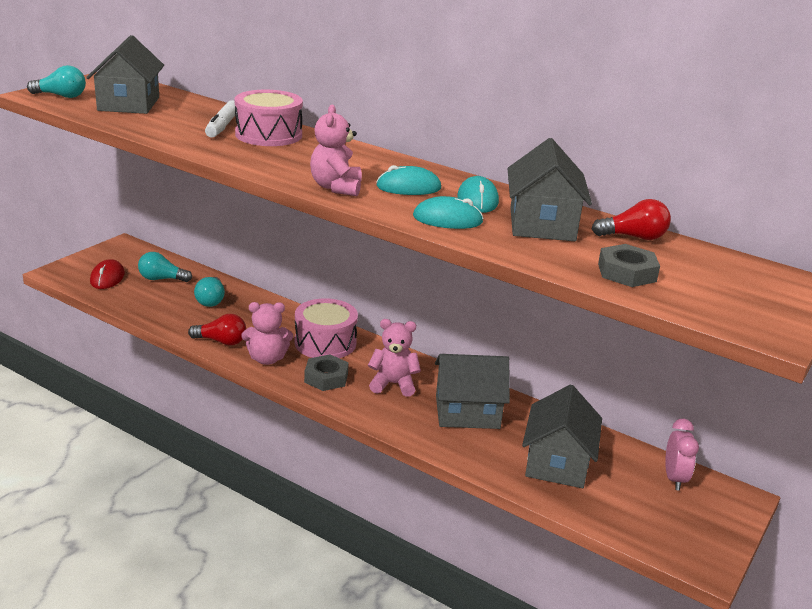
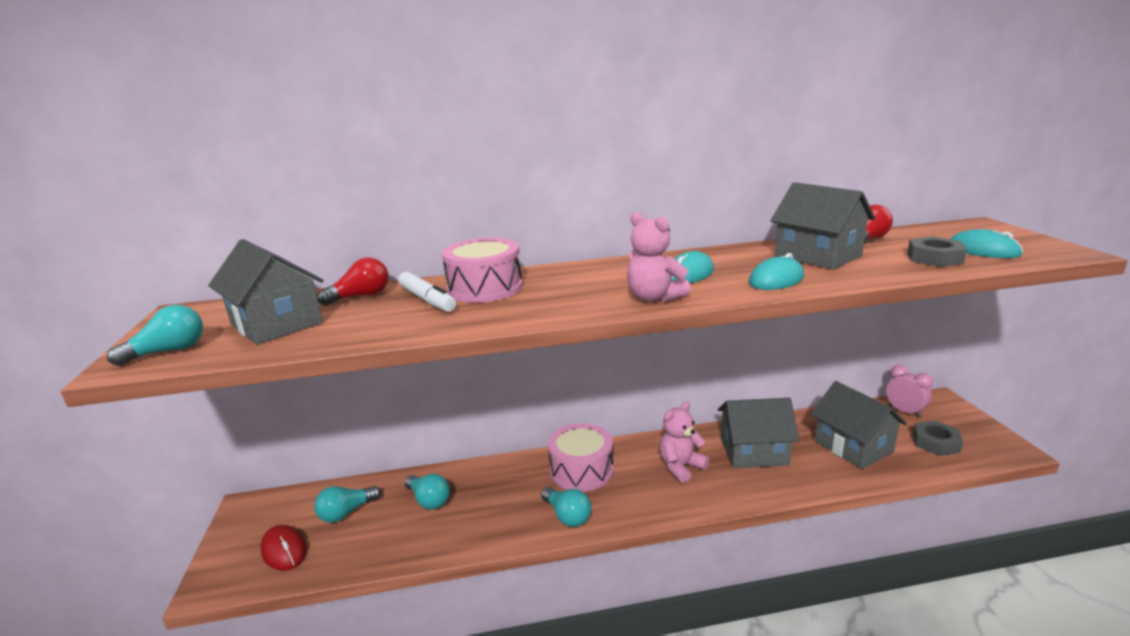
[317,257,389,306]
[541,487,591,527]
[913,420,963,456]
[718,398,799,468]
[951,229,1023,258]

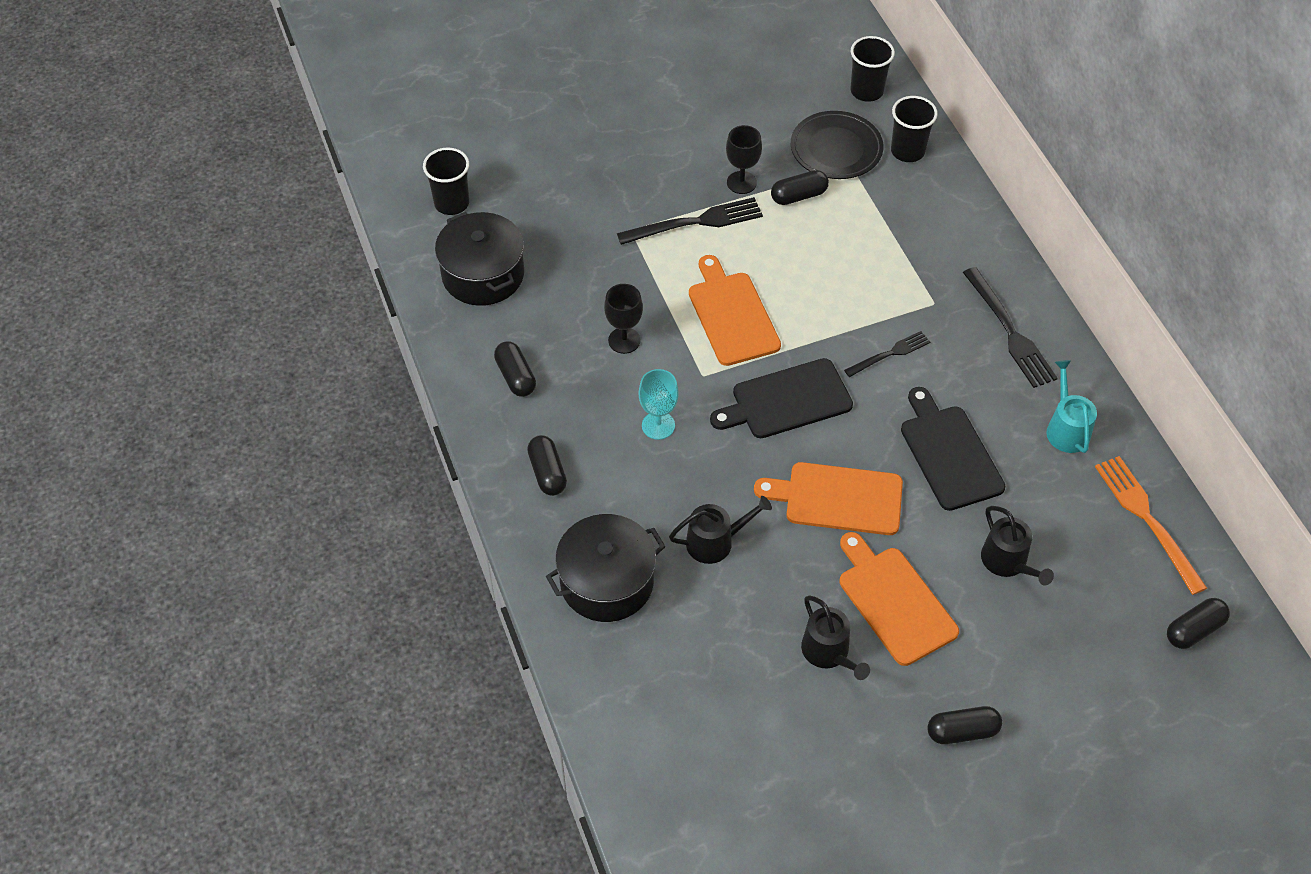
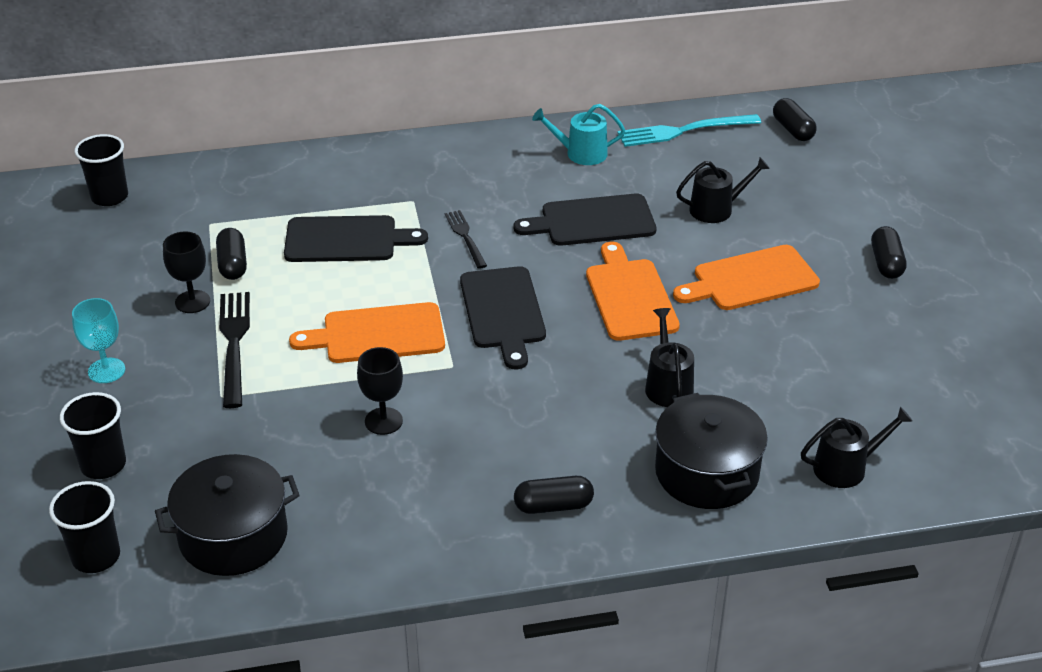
[494,341,536,397] (first image)
[72,298,125,383]
[586,242,680,341]
[791,111,883,179] (first image)
[801,407,913,488]
[60,392,126,479]
[963,267,1058,388] (first image)
[618,114,761,147]
[284,215,428,262]

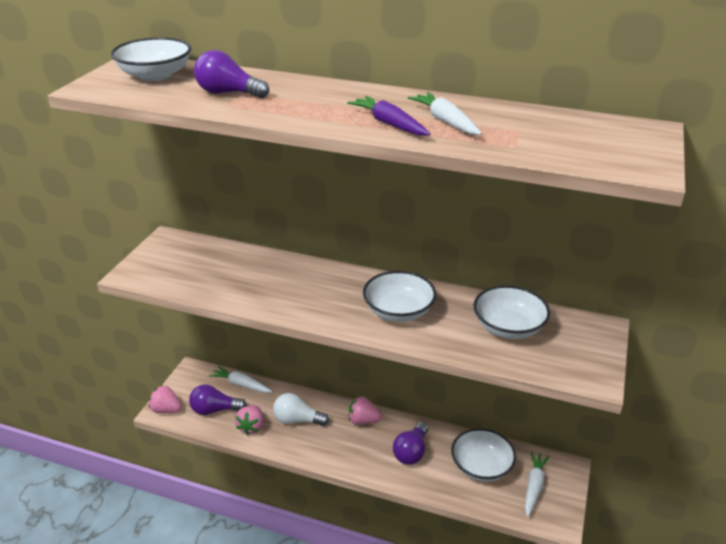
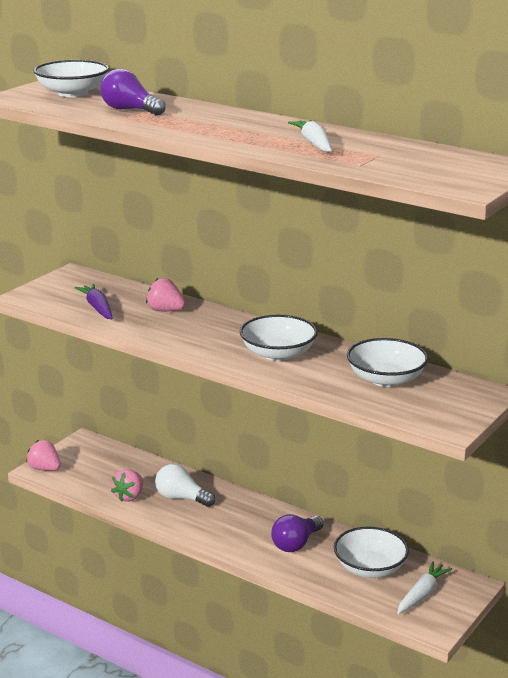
[189,384,247,415] (first image)
[209,366,273,393] (first image)
[75,284,113,319]
[146,278,186,311]

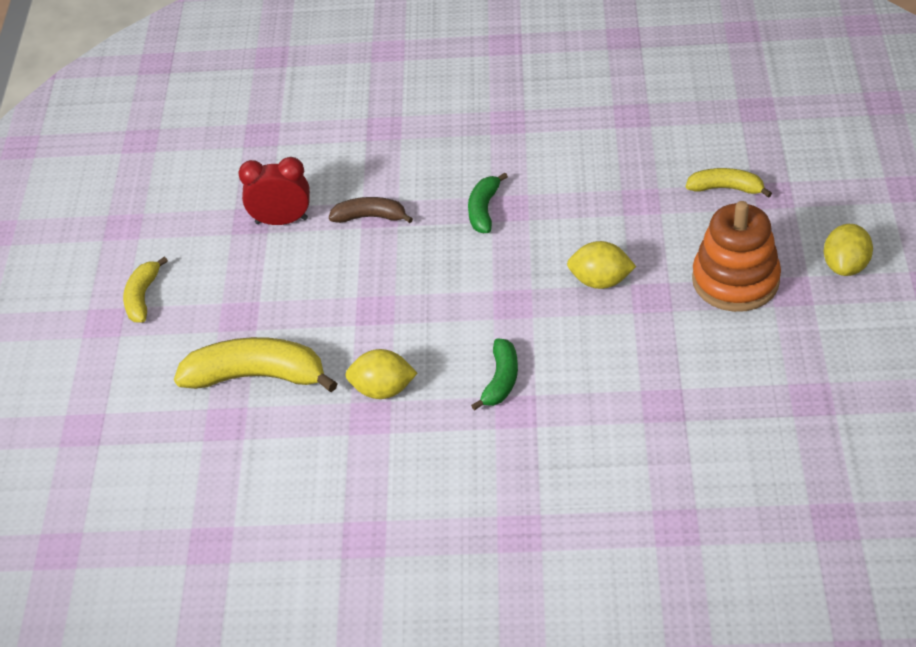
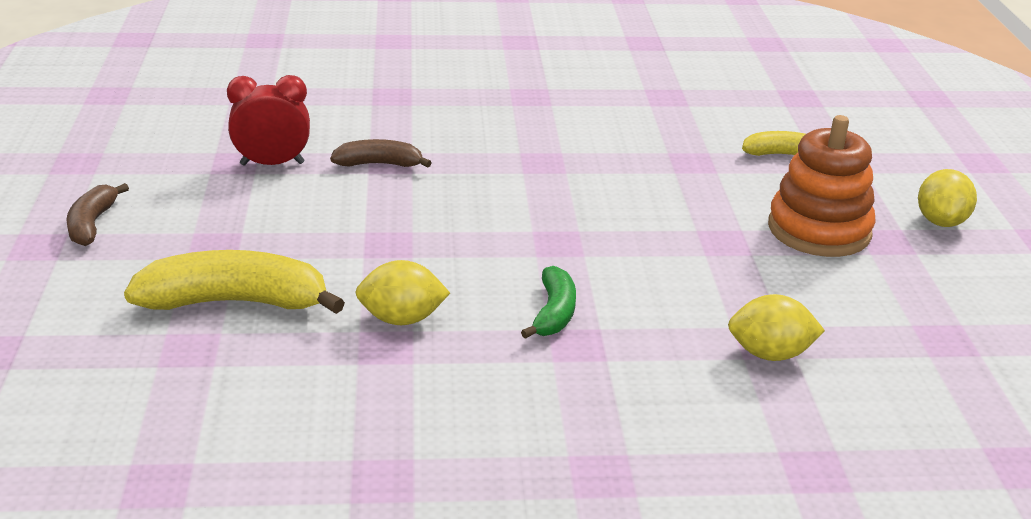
[67,183,129,246]
[468,172,508,233] (first image)
[728,294,825,361]

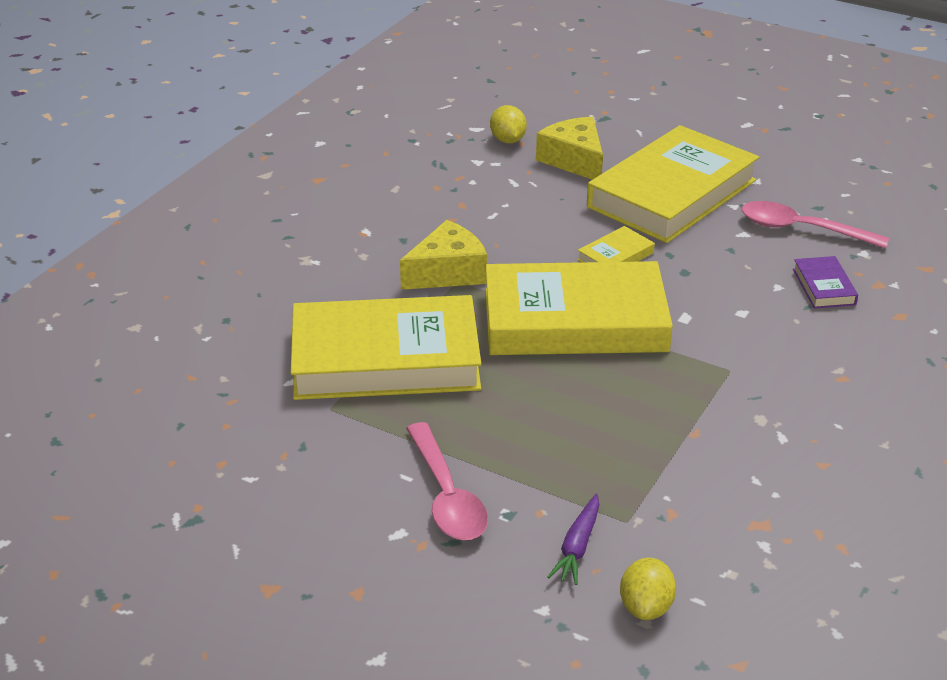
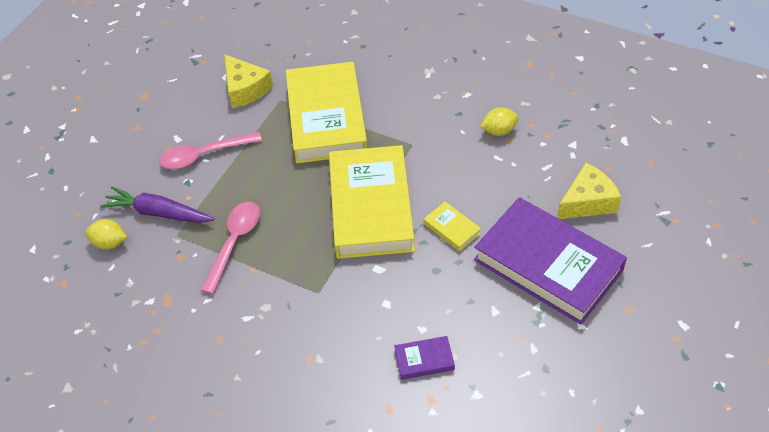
[224,54,273,108]
[480,107,519,136]
[100,186,215,223]
[474,197,627,325]
[201,202,260,294]

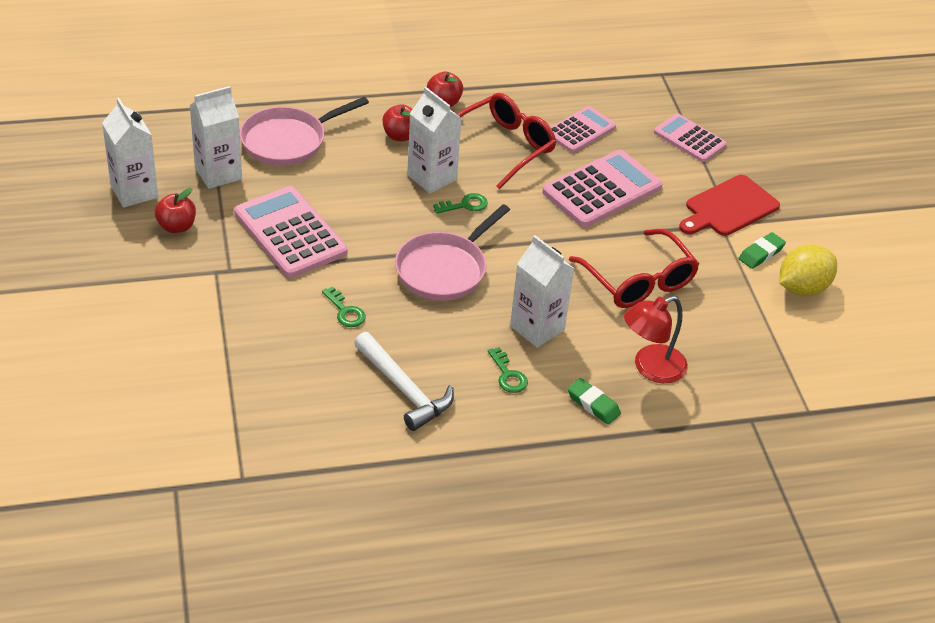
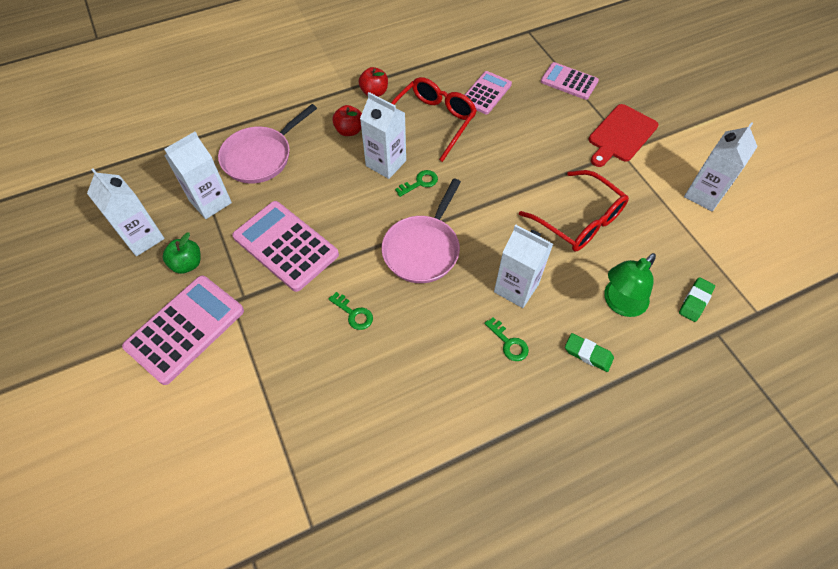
[163,233,201,274]
[354,332,454,431] (first image)
[122,275,244,385]
[604,253,656,317]
[679,277,715,322]
[684,122,758,211]

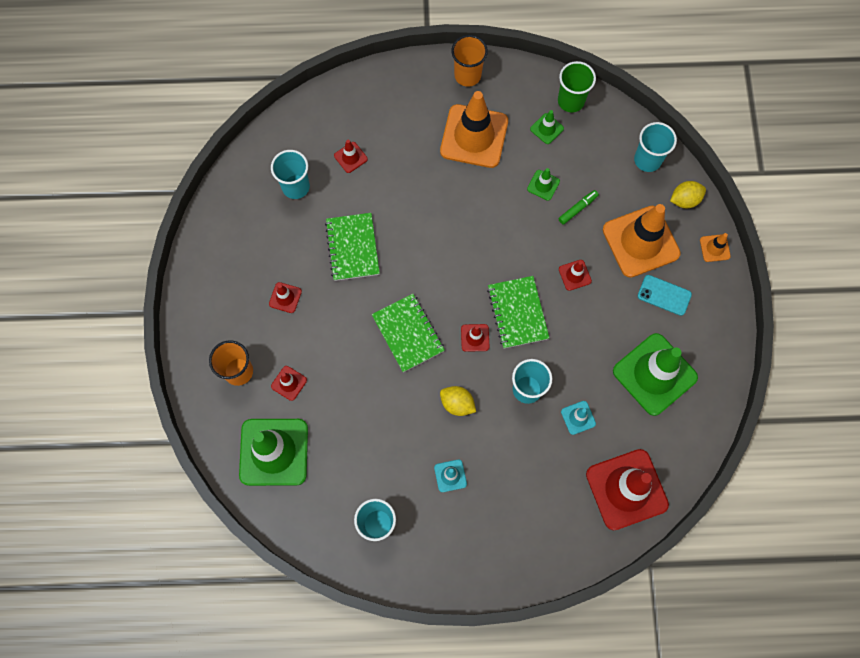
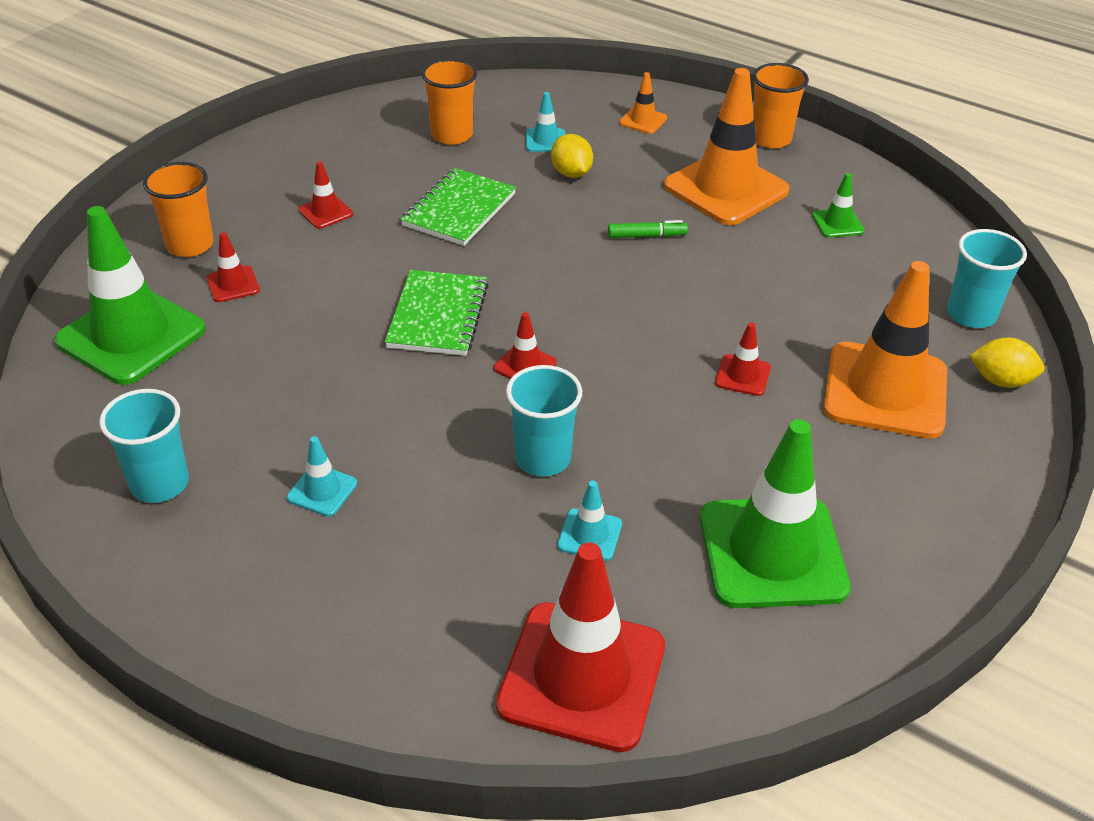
[422,59,477,145]
[526,92,565,152]
[551,134,593,178]
[487,276,549,349] (first image)
[527,168,560,201] (first image)
[558,61,596,113] (first image)
[608,220,688,238]
[638,275,692,316] (first image)
[619,72,667,134]

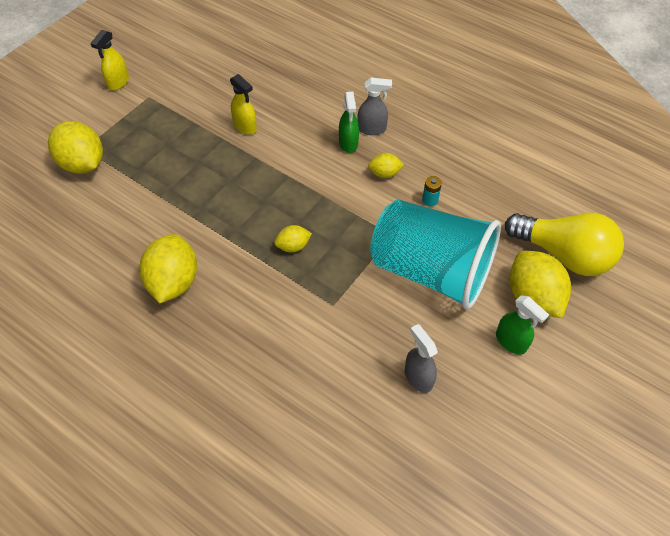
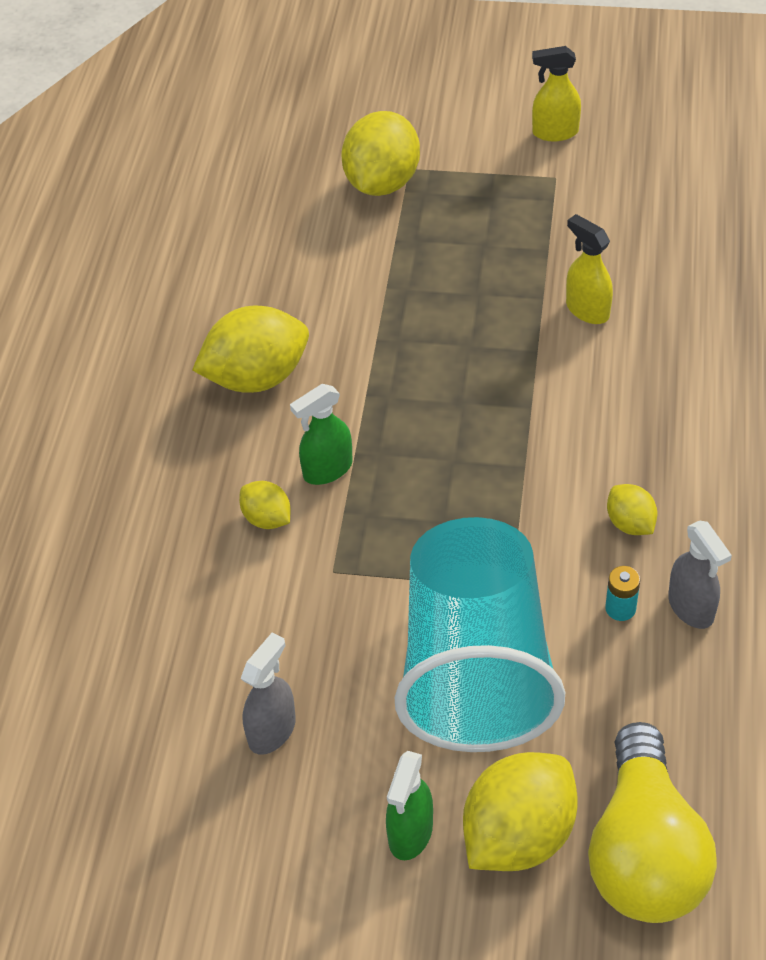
[566,214,613,324]
[239,481,291,529]
[290,384,353,485]
[668,521,732,629]

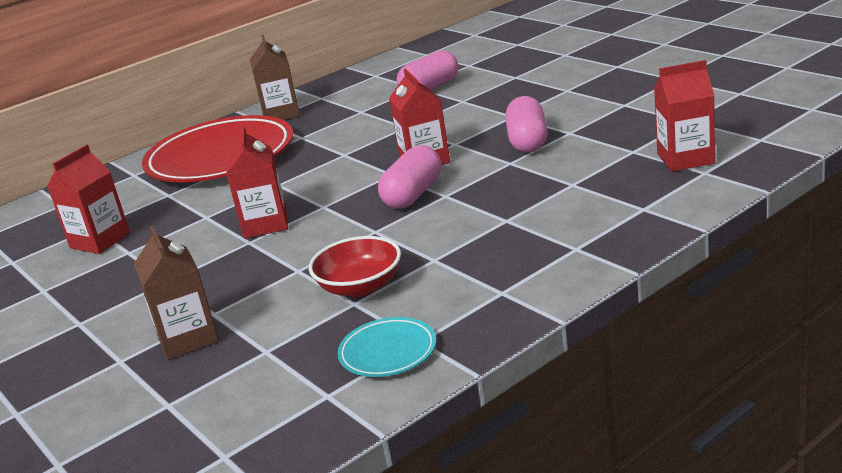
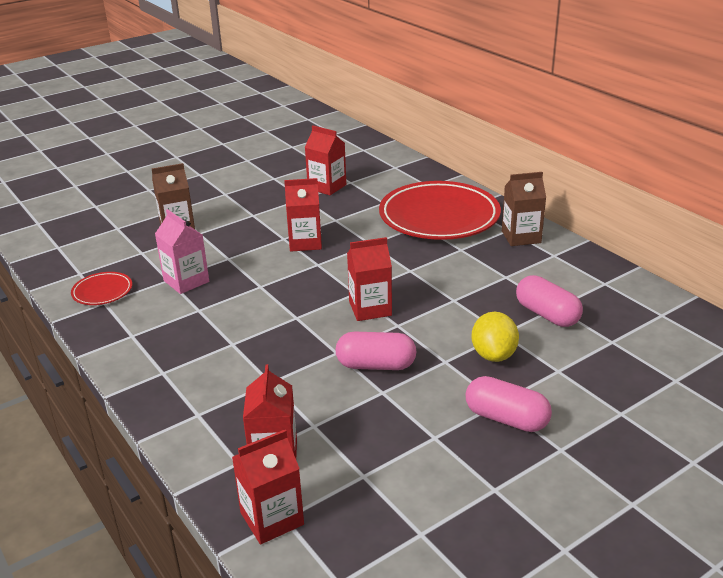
[155,209,209,294]
[71,272,132,305]
[466,376,552,432]
[232,430,304,544]
[472,312,519,362]

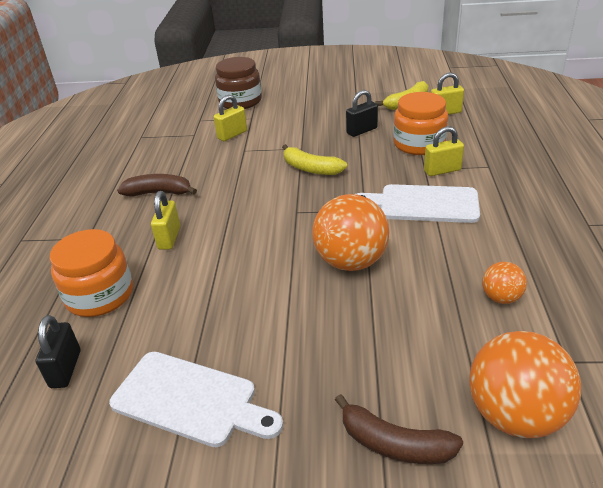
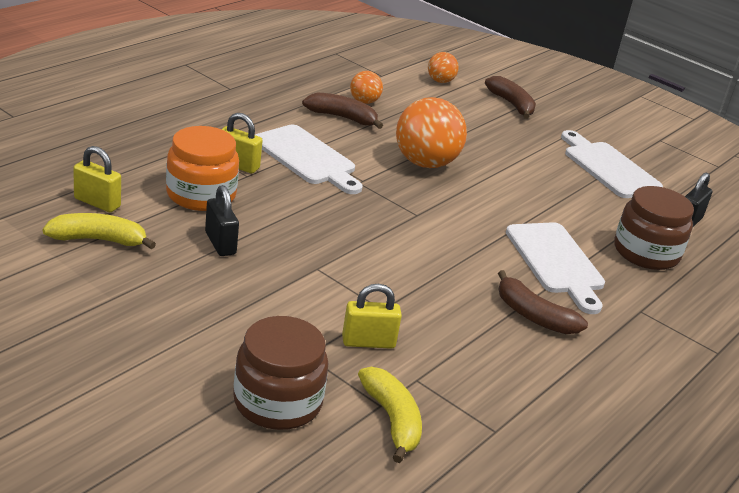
[614,186,694,270]
[506,222,605,314]
[358,366,422,463]
[205,185,239,256]
[428,52,459,83]
[302,92,383,129]

